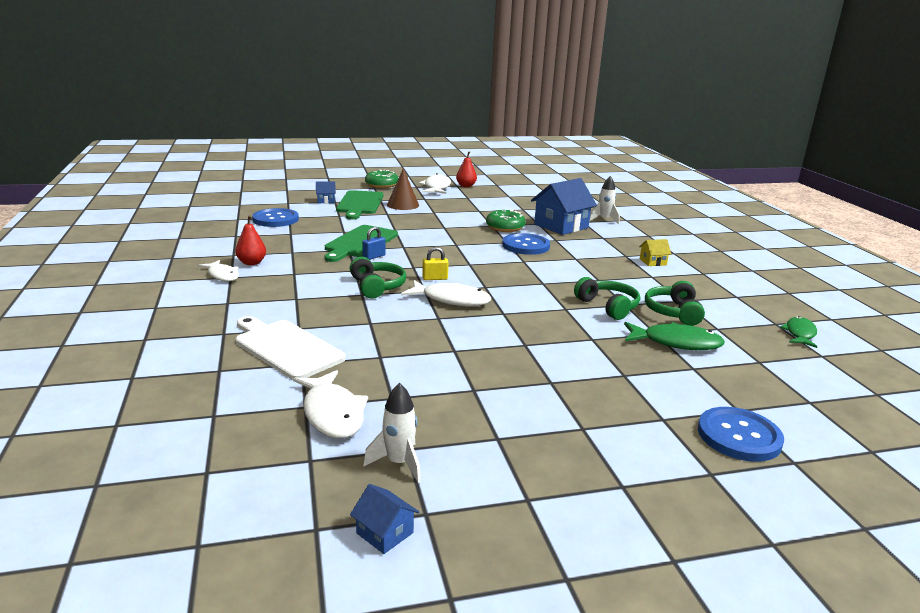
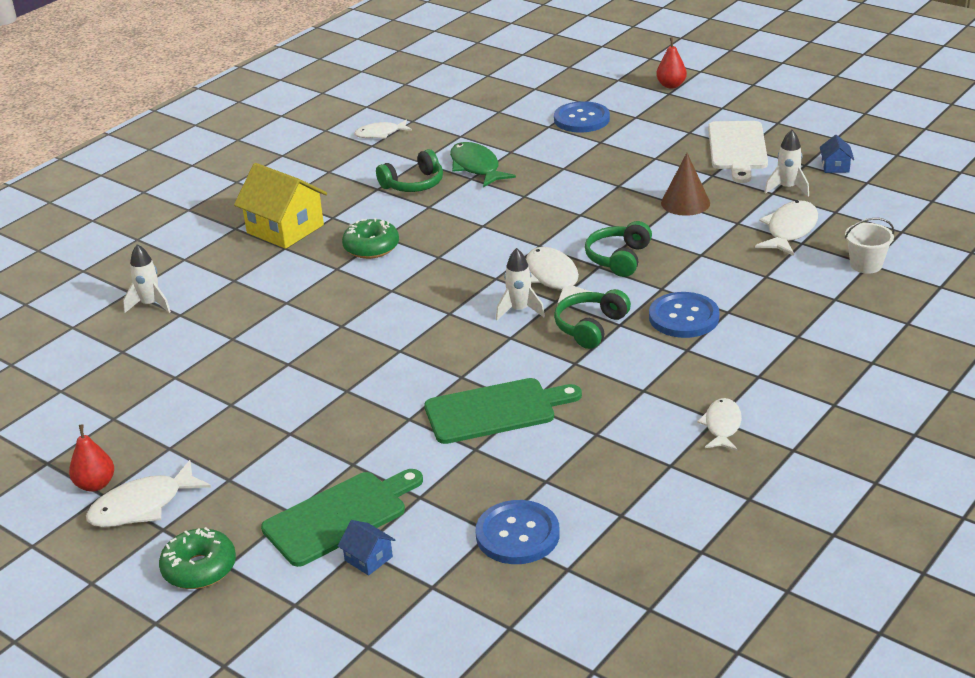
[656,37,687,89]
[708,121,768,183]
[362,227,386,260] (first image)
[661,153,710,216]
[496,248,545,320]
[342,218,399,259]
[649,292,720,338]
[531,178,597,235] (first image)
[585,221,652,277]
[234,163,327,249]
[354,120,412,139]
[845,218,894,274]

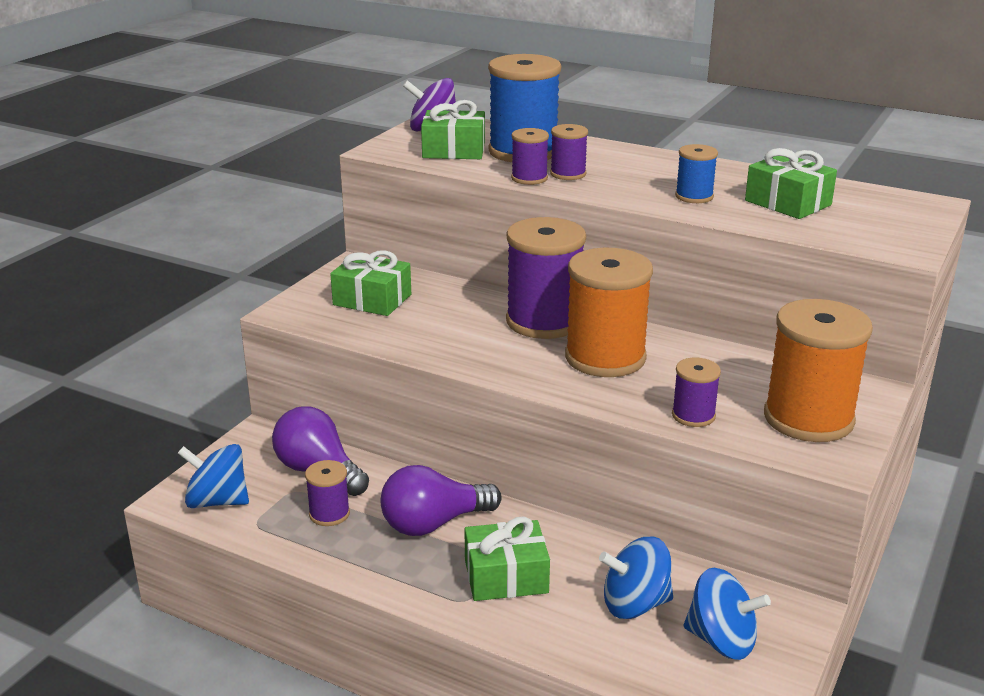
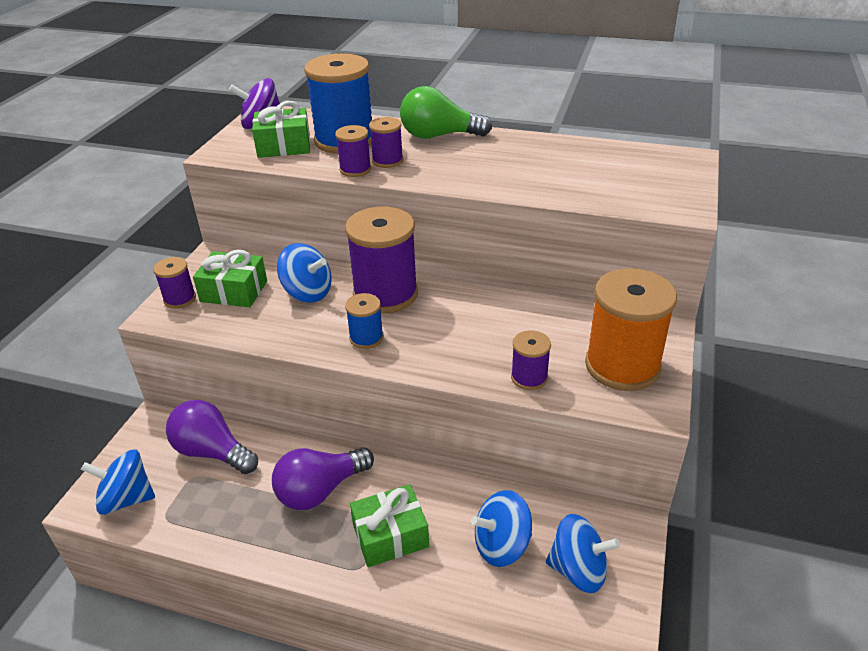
[153,257,196,309]
[565,248,653,377] (first image)
[345,293,384,349]
[745,148,837,219] (first image)
[277,243,332,303]
[400,86,492,139]

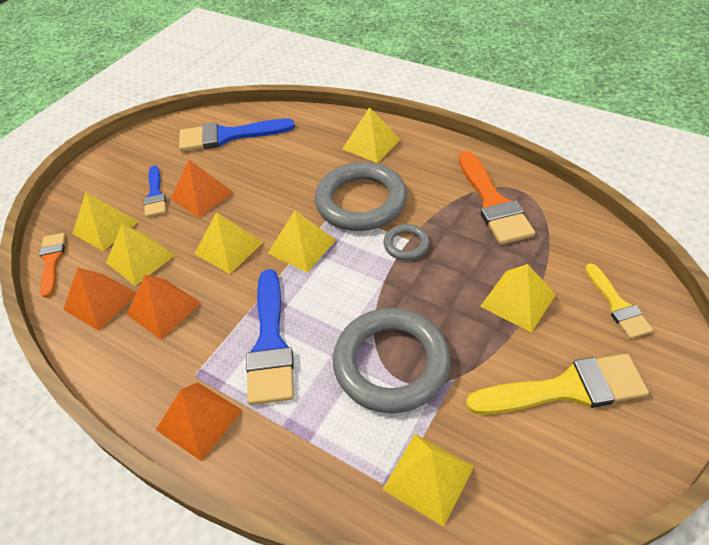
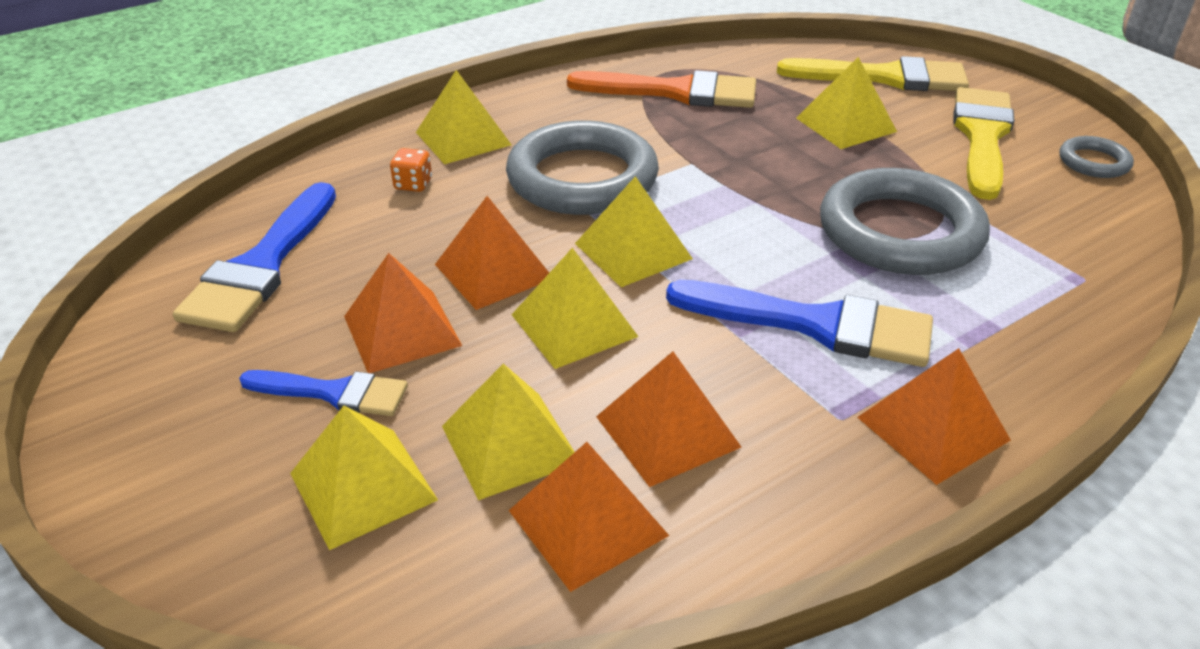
[39,233,66,298] (first image)
[382,434,474,527] (first image)
[1059,136,1134,178]
[777,56,969,91]
[390,148,432,192]
[435,196,549,310]

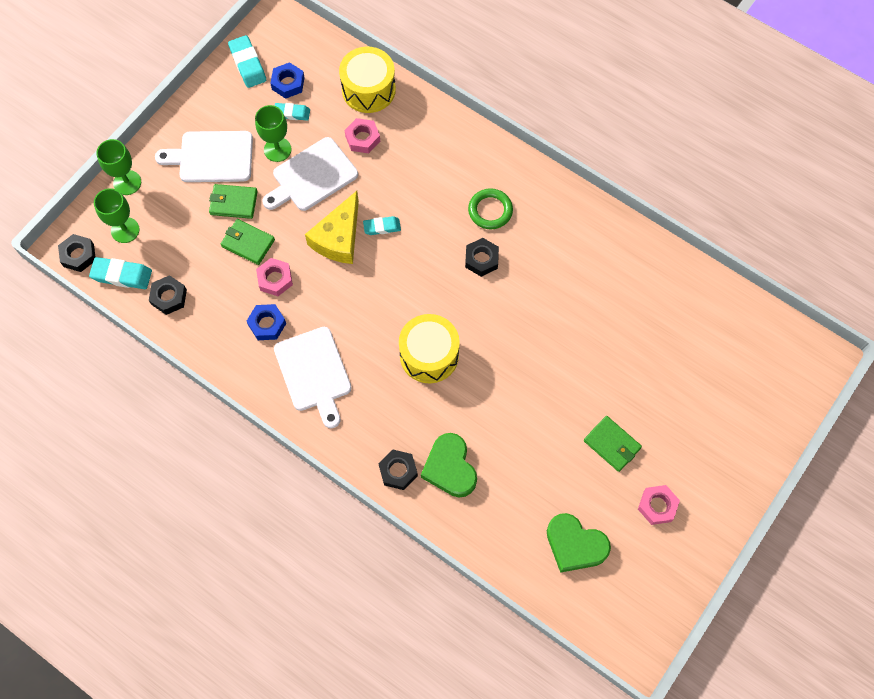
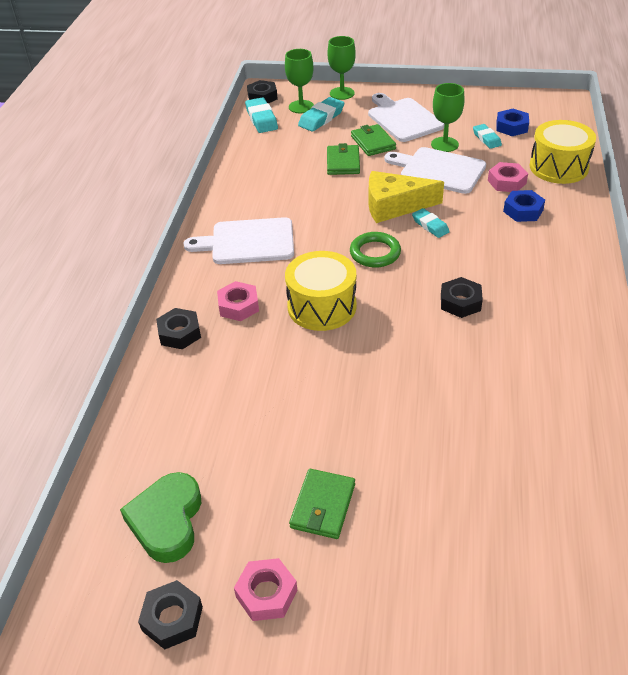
[138,580,203,649]
[298,97,344,132]
[503,190,545,222]
[217,281,259,321]
[183,217,294,264]
[421,433,477,498] (first image)
[350,232,401,268]

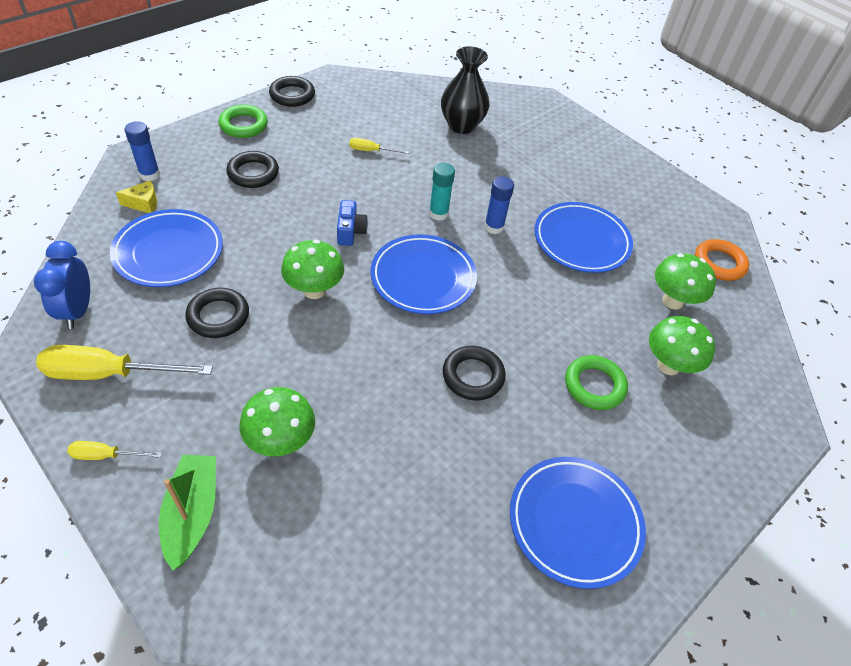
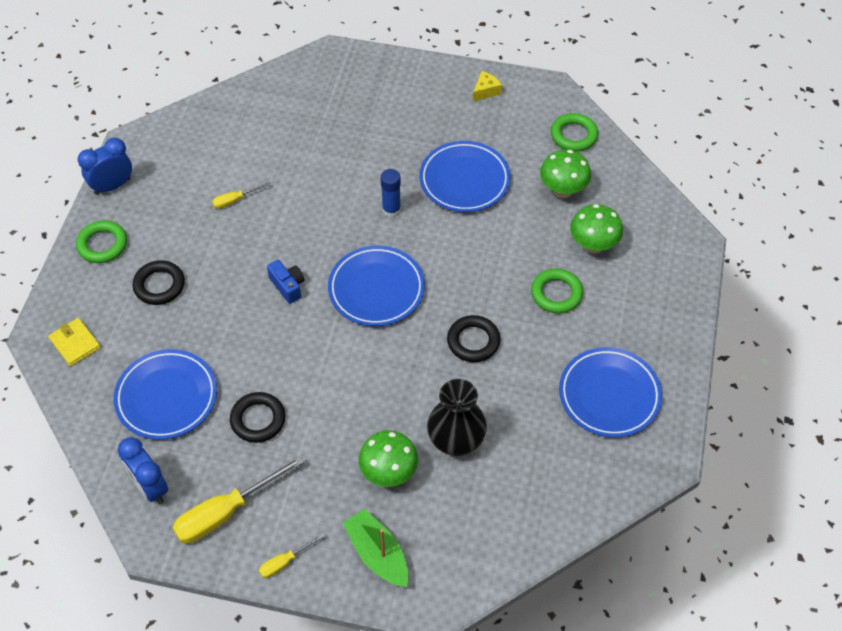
[473,71,502,101]
[48,318,101,366]
[78,138,132,195]
[281,240,344,299] (first image)
[429,163,455,221] (first image)
[427,379,487,456]
[551,113,598,151]

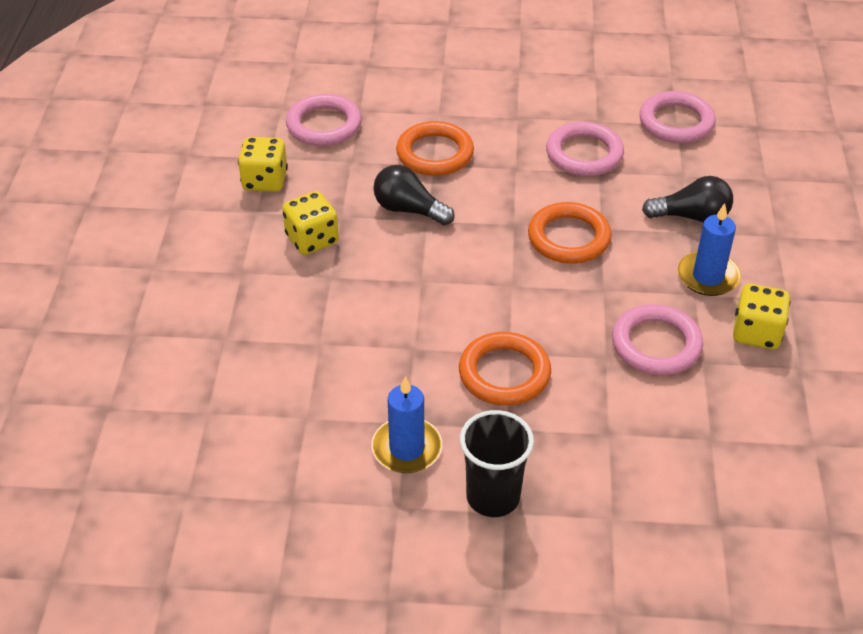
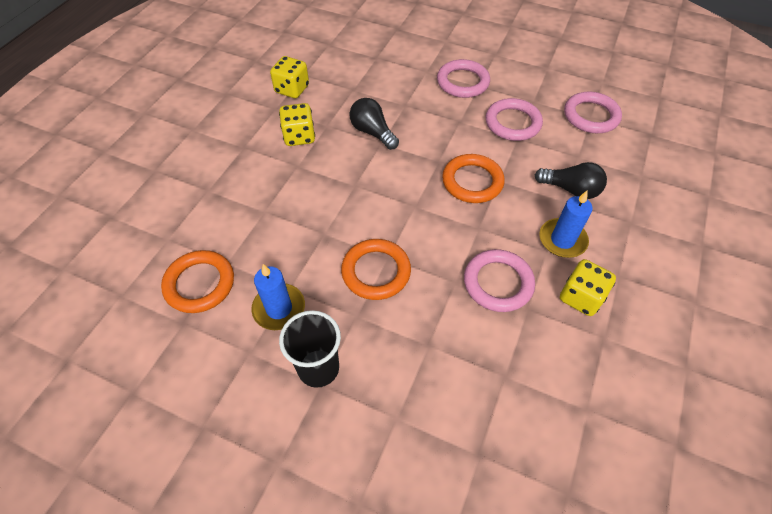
[437,59,490,98]
[161,250,234,313]

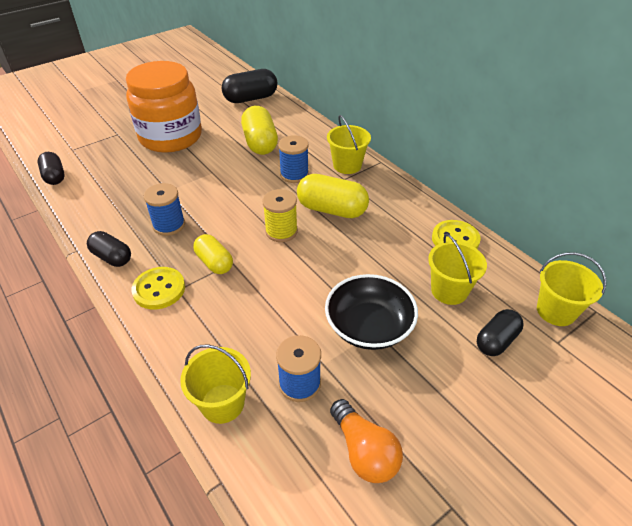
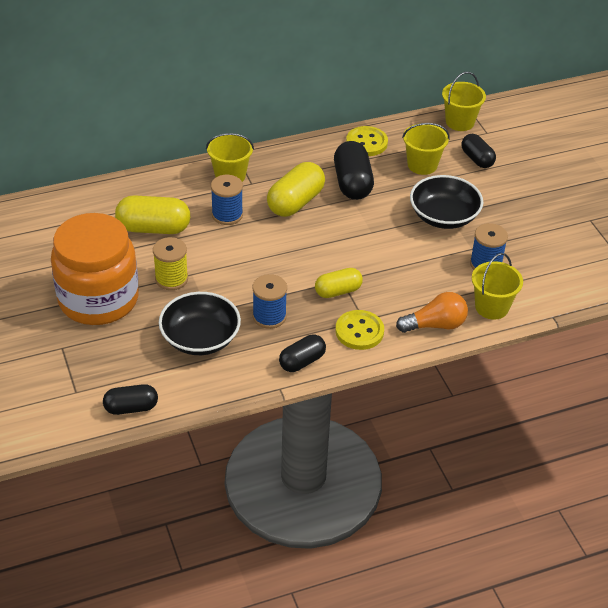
[334,141,374,200]
[153,237,188,290]
[396,292,468,333]
[159,292,241,355]

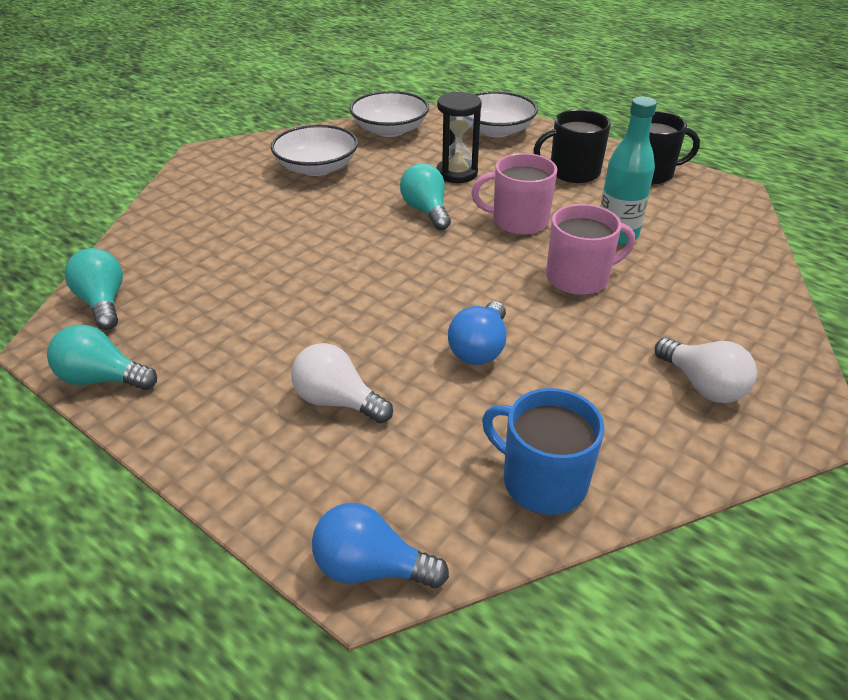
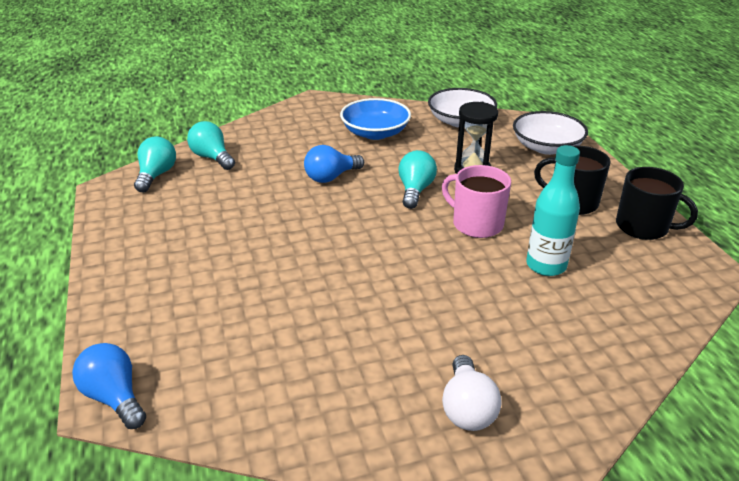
[187,121,235,170]
[340,98,411,140]
[291,343,393,423] (first image)
[304,145,364,183]
[482,388,605,515] (first image)
[546,204,635,295] (first image)

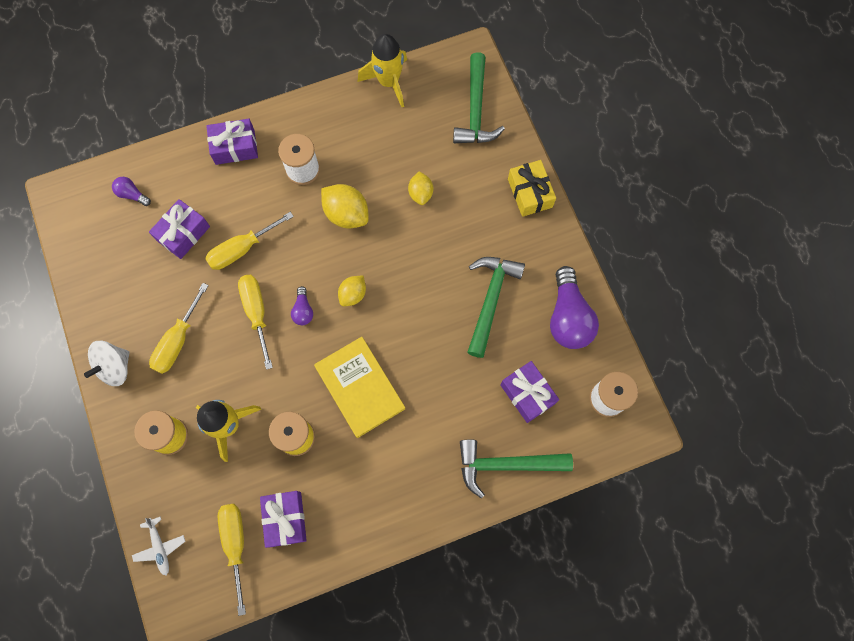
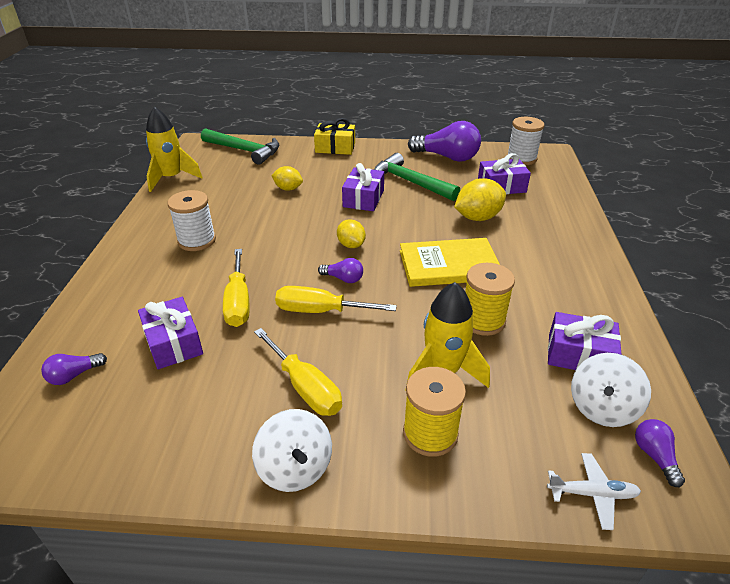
[342,163,384,211]
[571,353,651,427]
[454,179,506,221]
[460,440,573,499] (first image)
[635,419,685,487]

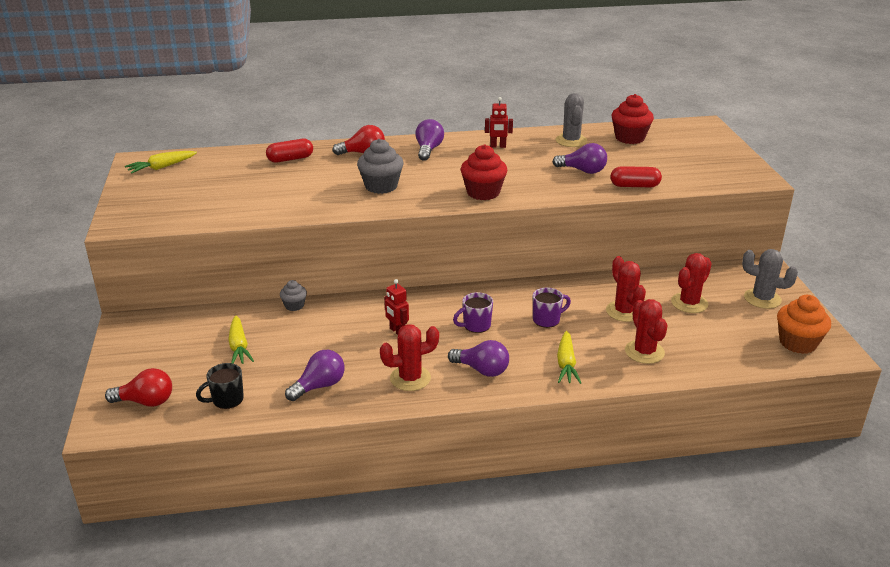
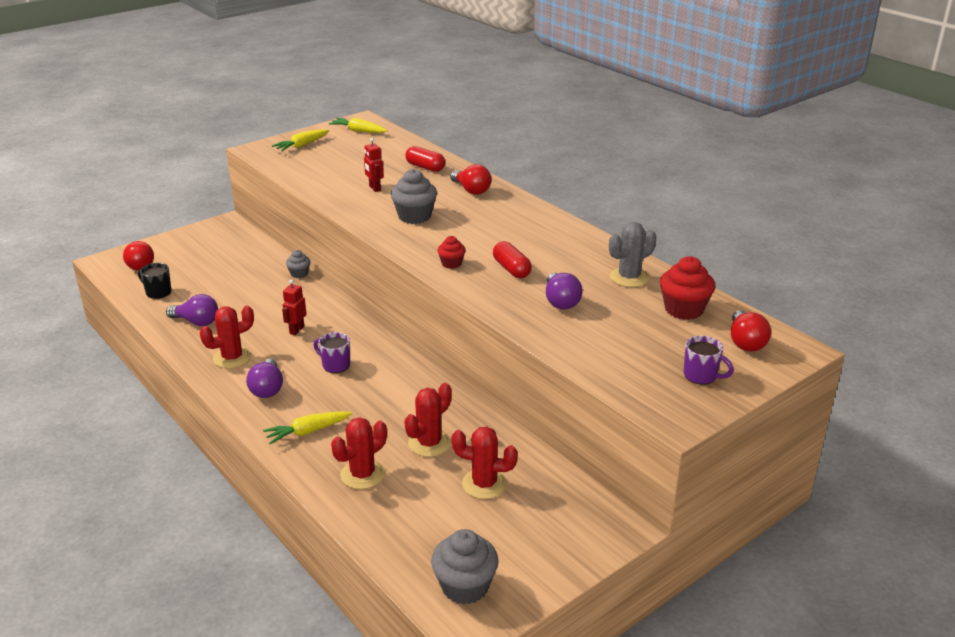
[272,129,329,151]
[200,306,254,369]
[415,119,444,161] (first image)
[437,236,466,269]
[364,138,384,192]
[684,336,734,385]
[493,241,532,278]
[742,249,798,309] (first image)
[431,529,499,605]
[731,310,771,352]

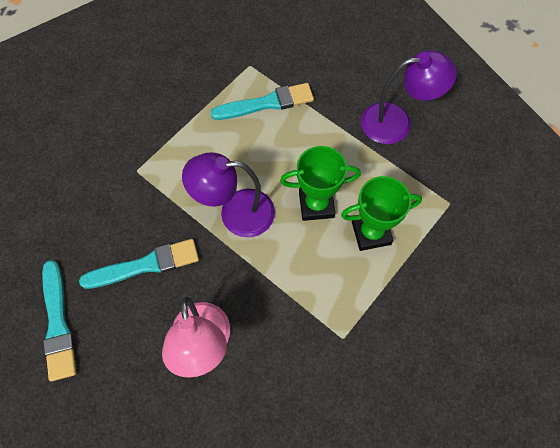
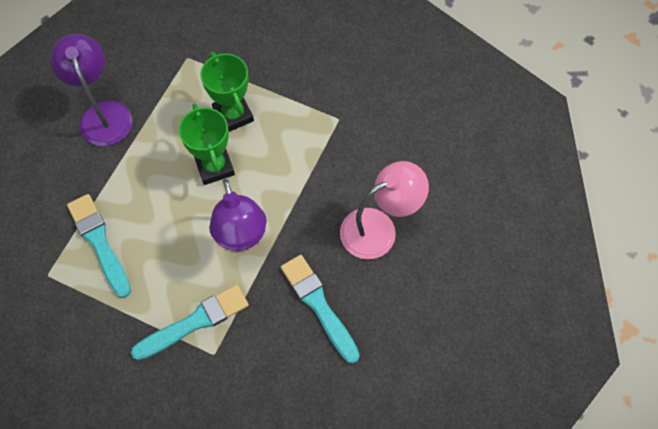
[131,285,249,361]

